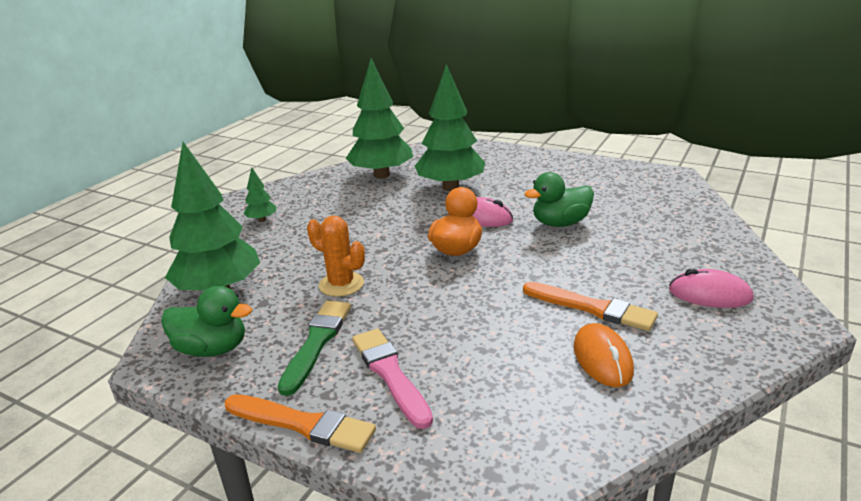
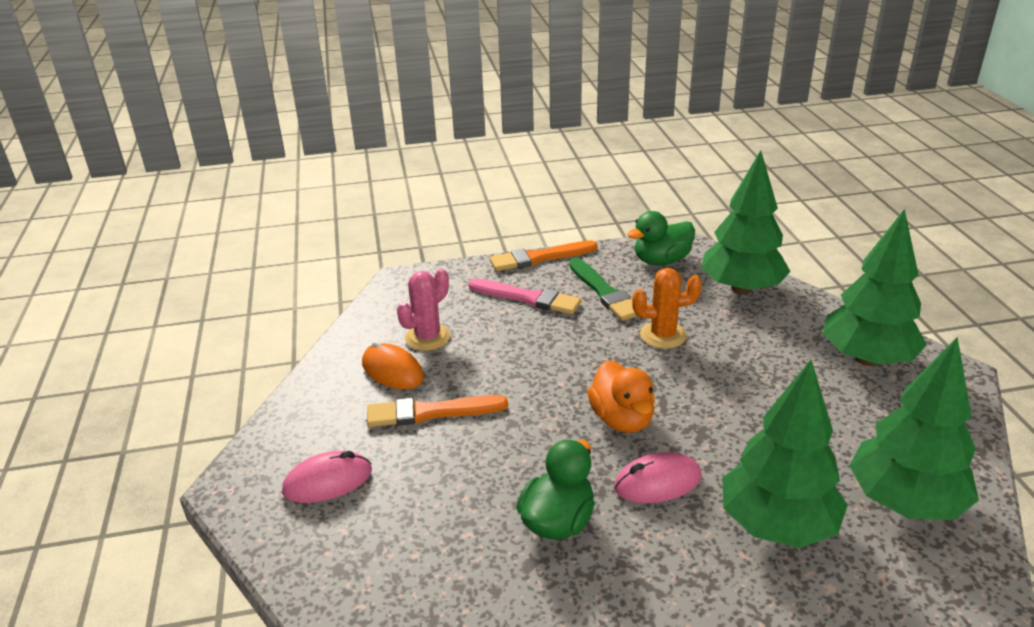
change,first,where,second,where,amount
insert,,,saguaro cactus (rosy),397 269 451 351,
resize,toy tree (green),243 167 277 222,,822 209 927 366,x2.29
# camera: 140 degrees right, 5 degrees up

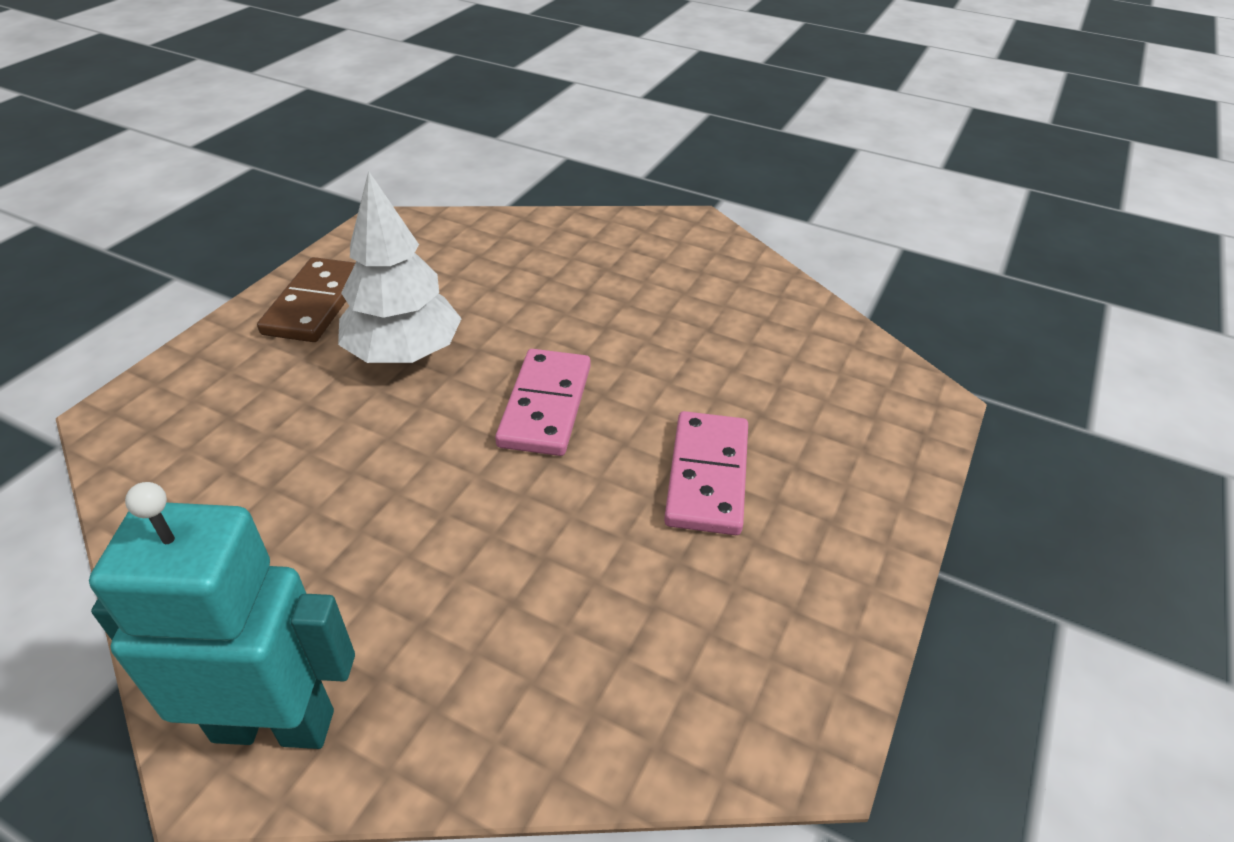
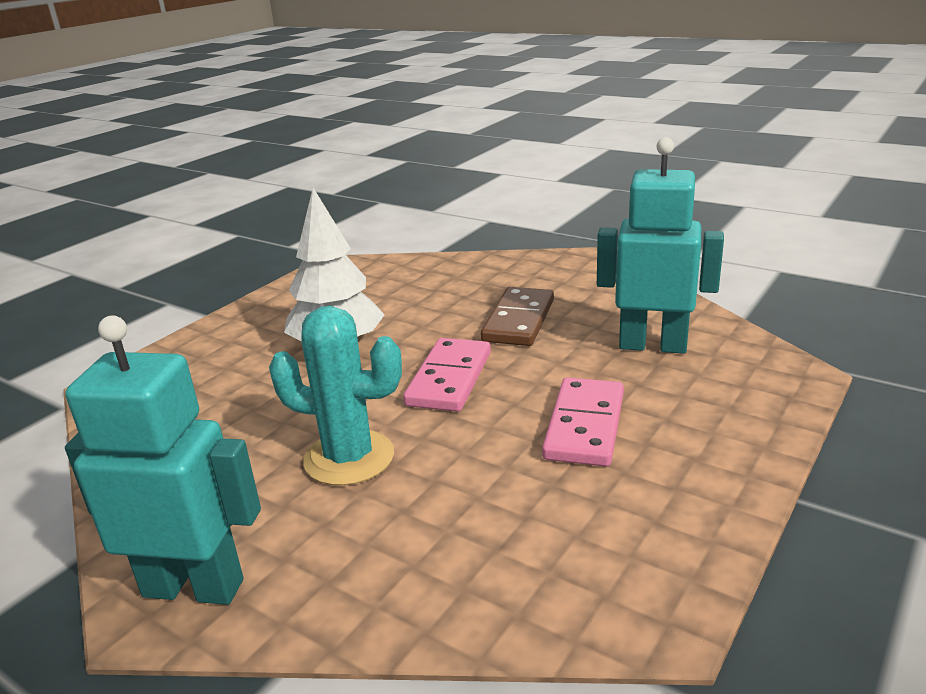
change,first,where,second,where,amount
insert,,,saguaro cactus (teal),269 306 402 486,
move,domino tile (brown),257 257 355 342,,481 287 554 346,
insert,,,robot (teal),597 137 724 354,
# camera: 10 degrees right, 15 degrees down

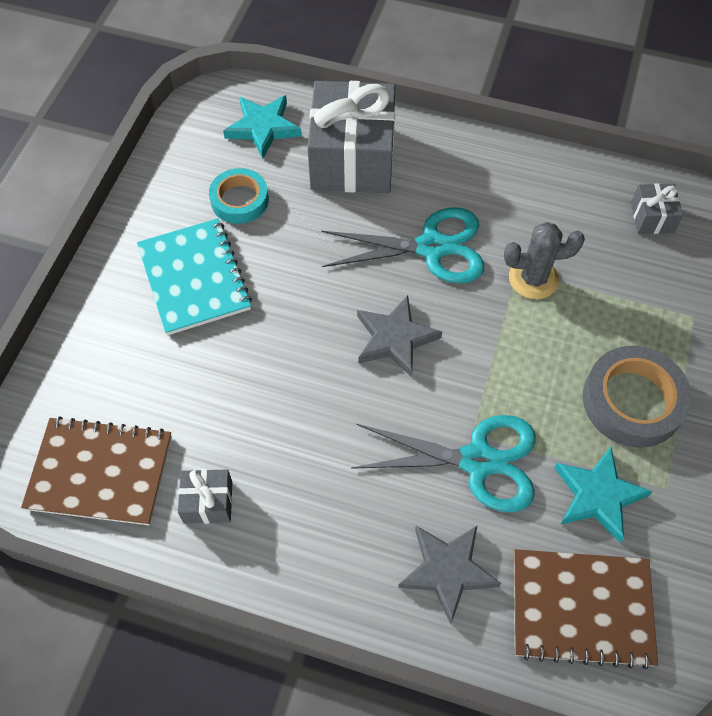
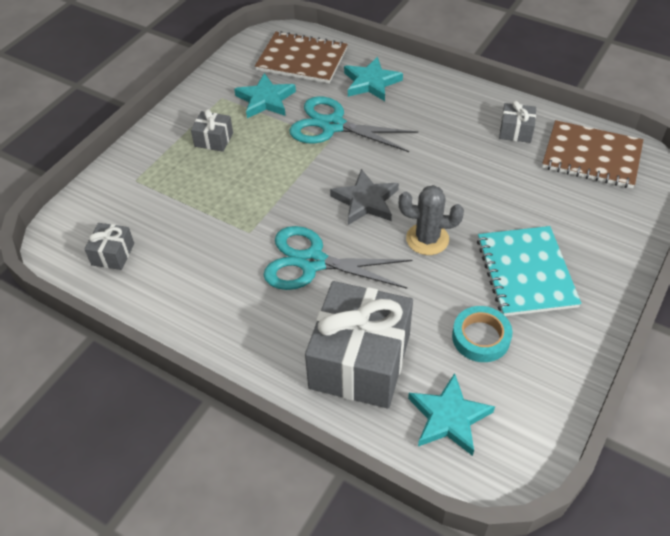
change,first,where,second,where,amount
replace,tape (grey),583 346 692 448,wrapped gift (grey),191 109 233 152,
recolor,star (grey),398 526 501 624,star (teal),344 57 403 101,
move,saguaro cactus (grey),504 222 585 299,,399 185 464 255,
# camera: 165 degrees left, 10 degrees down

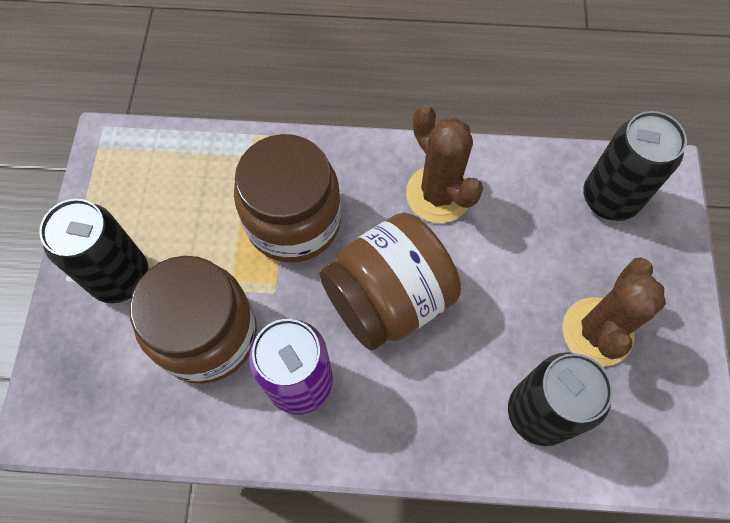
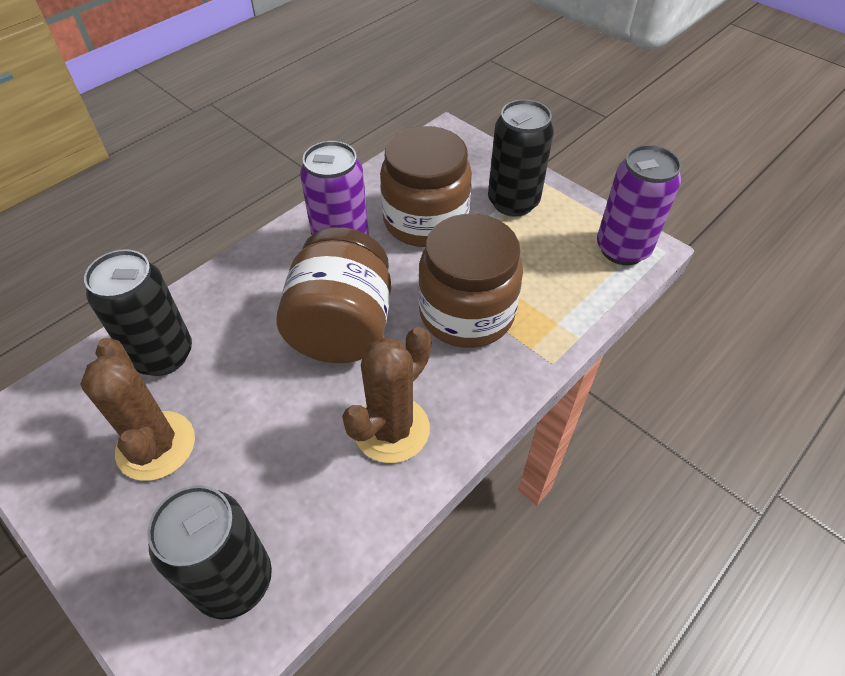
change,first,where,second,where,amount
rotate,saguaro cactus (brown),406 105 483 223,,342 327 432 463,60 degrees counterclockwise
insert,,,tin (royal purple),597 145 682 265,
# camera: 130 degrees right, 15 degrees down

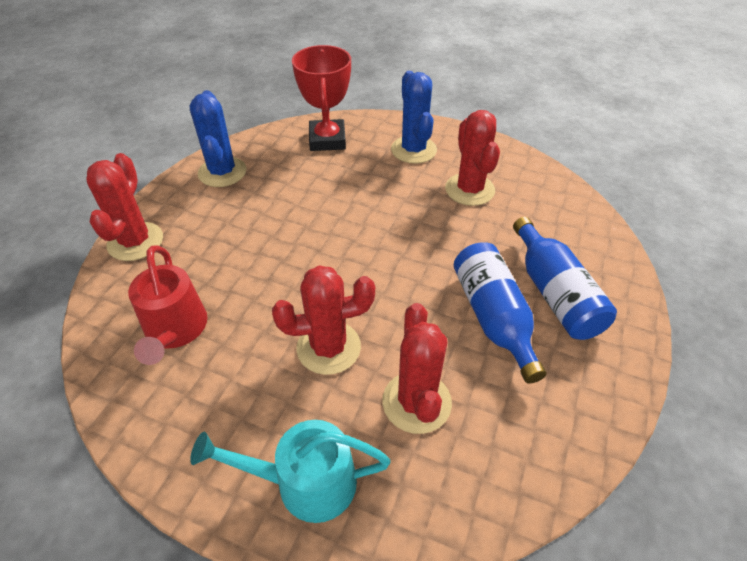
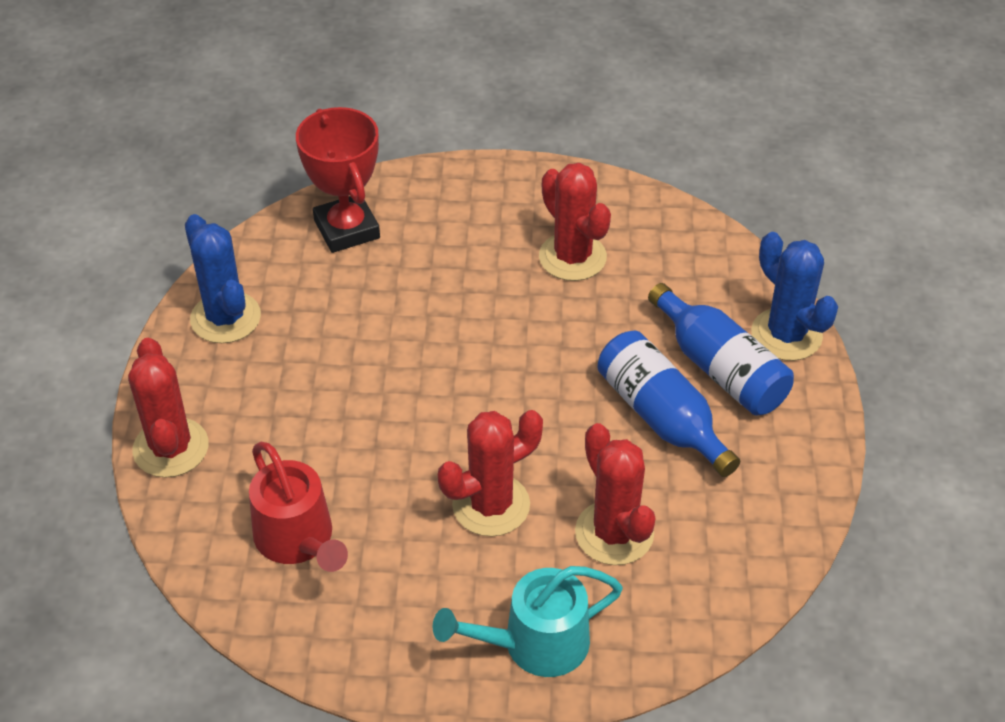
change,first,where,second,where,amount
move,saguaro cactus (cobalt),391 71 437 164,,751 232 838 361,
# camera: 20 degrees left, 0 degrees up

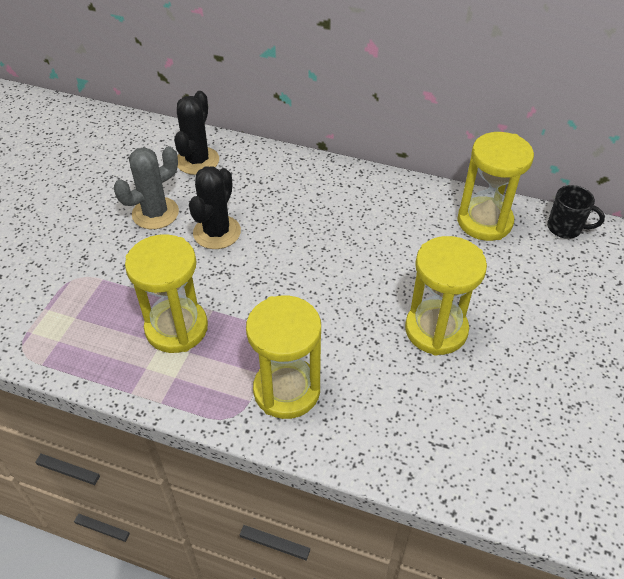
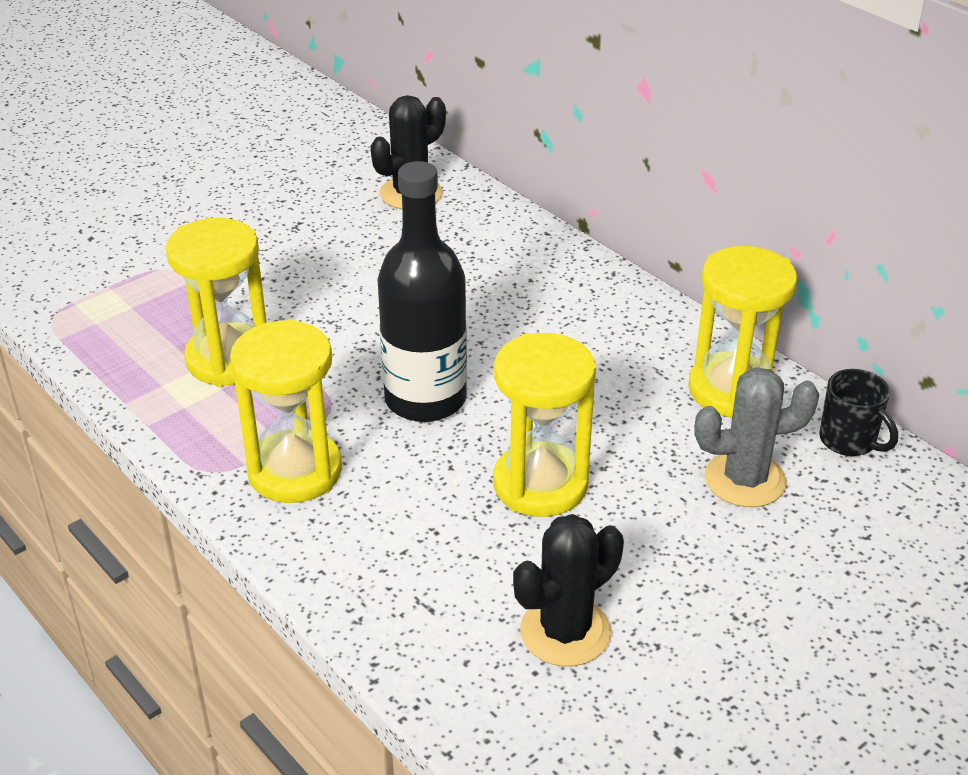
change,first,where,second,where,amount
insert,,,flask (ebony),377 161 467 422,
move,saguaro cactus (ebony),189 166 241 249,,513 514 624 667,
move,saguaro cactus (grey),114 146 179 229,,695 367 819 507,
# camera: 30 degrees right, 10 degrees down

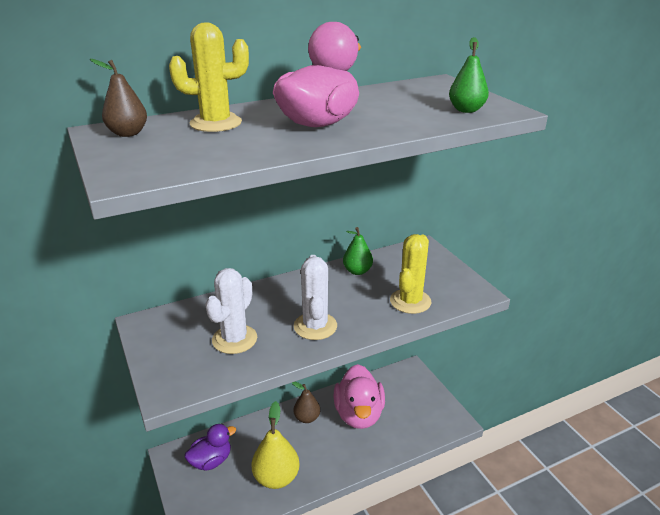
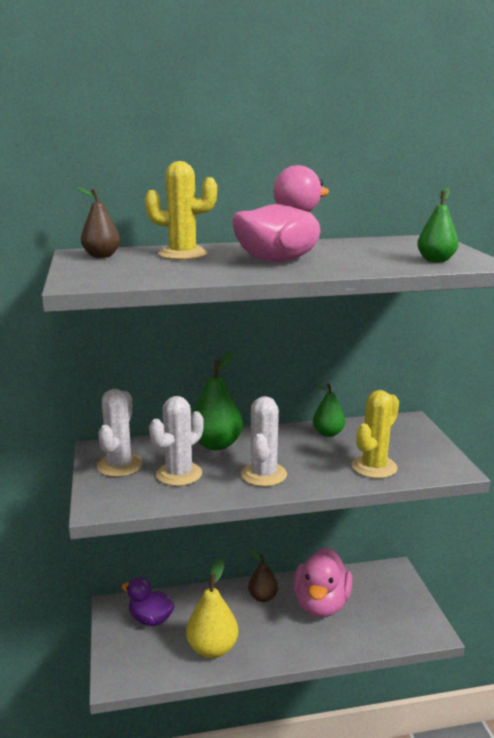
change,first,where,second,where,amount
insert,,,saguaro cactus (snow-white),97 389 142 477,
rotate,toy duck (royal purple),185 424 236 470,,122 577 175 626,135 degrees counterclockwise
insert,,,toy pear (green),193 351 243 450,
# camera: 15 degrees right, 10 degrees down

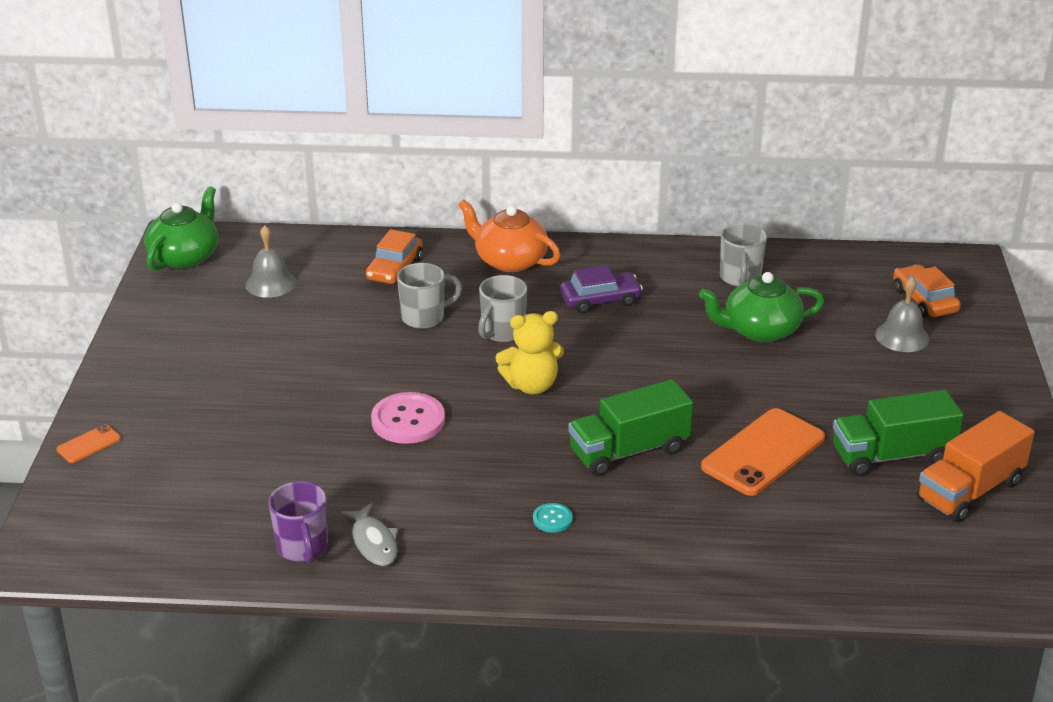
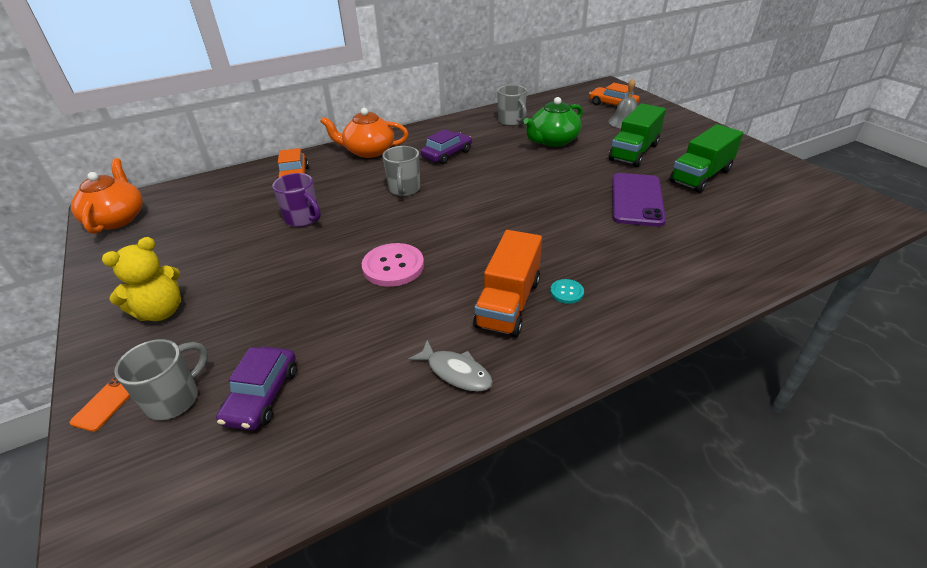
change,first,where,second,where,amount
recolor,china teapot (green),144 186 218 271,china teapot (bright orange),71 158 143 234,
move,stuffed bear (yellow),496 311 564 394,,102 237 181 321,
move,mug (grey),397 263 462 329,,114 339 208 420,
insert,,,toy car (royal purple),216 347 297 430,
move,mug (royal purple),269 481 328 564,,272 173 321 227,
move,lorry (bright orange),917 411 1035 522,,473 230 542 337,
move,lorry (green),568 379 693 476,,609 103 666 167,
recolor,mobile phone (bright orange),701 408 825 496,mobile phone (royal purple),612 173 666 227,
delete,school bell (grey),245 225 297 298,,,
# camera: 30 degrees left, 5 degrees up

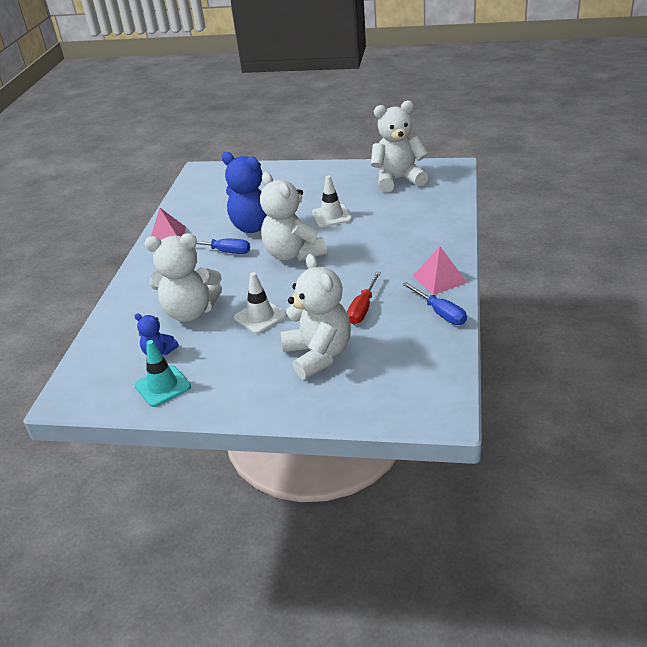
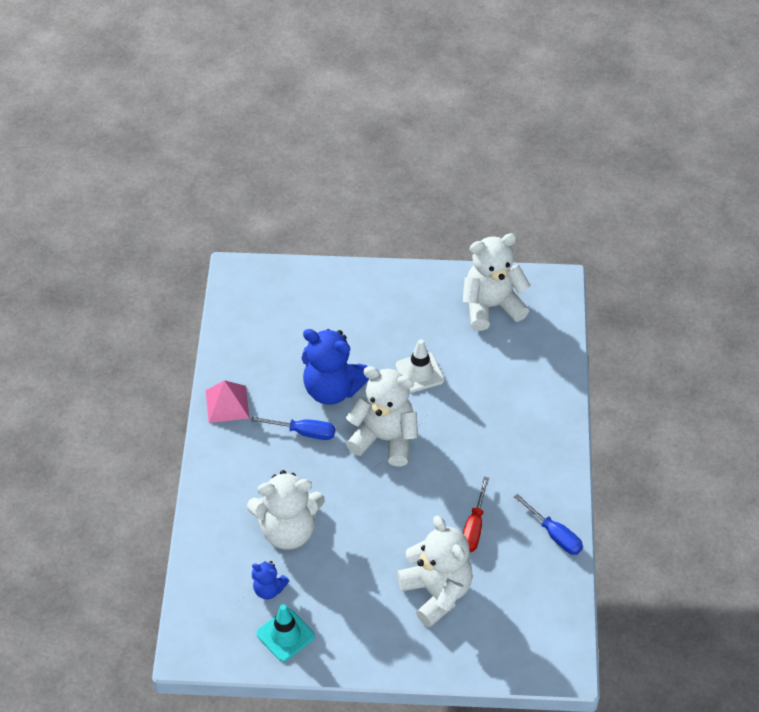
change,first,where,second,where,amount
rotate,stuffed bear (snow-white),260 172 327 261,,346 366 418 467,150 degrees clockwise
delete,safety cone (snow-white),234 272 287 334,,,
delete,pyramid (rosy),413 246 467 295,,,
# camera: 10 degrees left, 15 degrees up

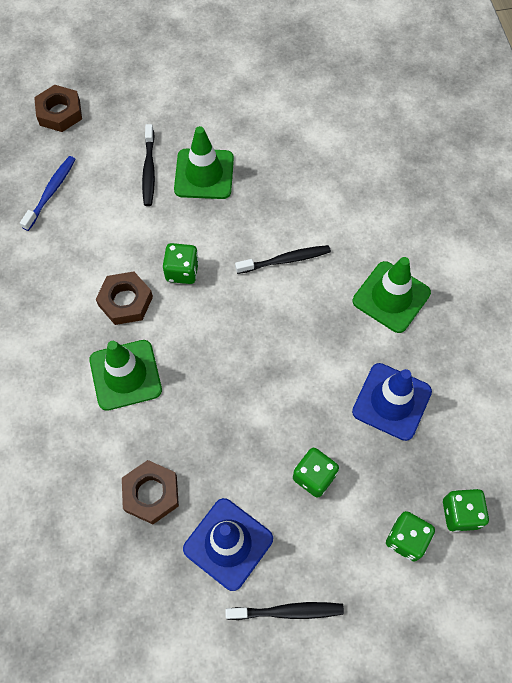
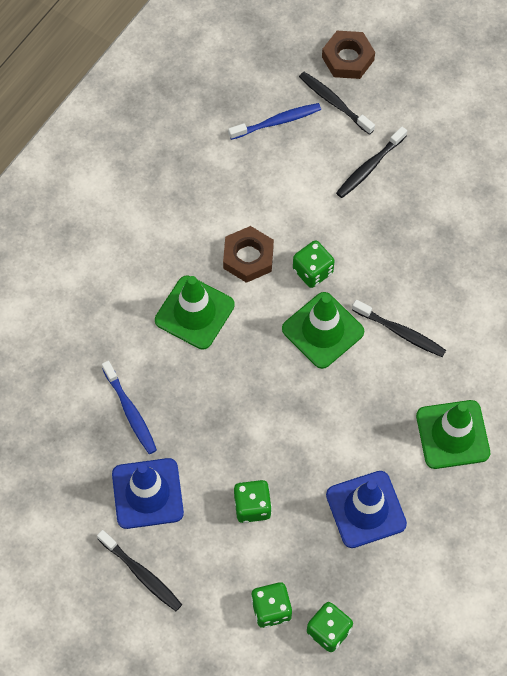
change,first,where,second,where,amount
replace,hex nut (brown),122 460 179 524,toothbrush (cobalt),102 361 157 454,
move,safety cone (green),174 126 234 199,,282 292 364 369,
insert,,,toothbrush (ebony),299 72 375 135,
# camera: 45 degrees right, 0 degrees up

